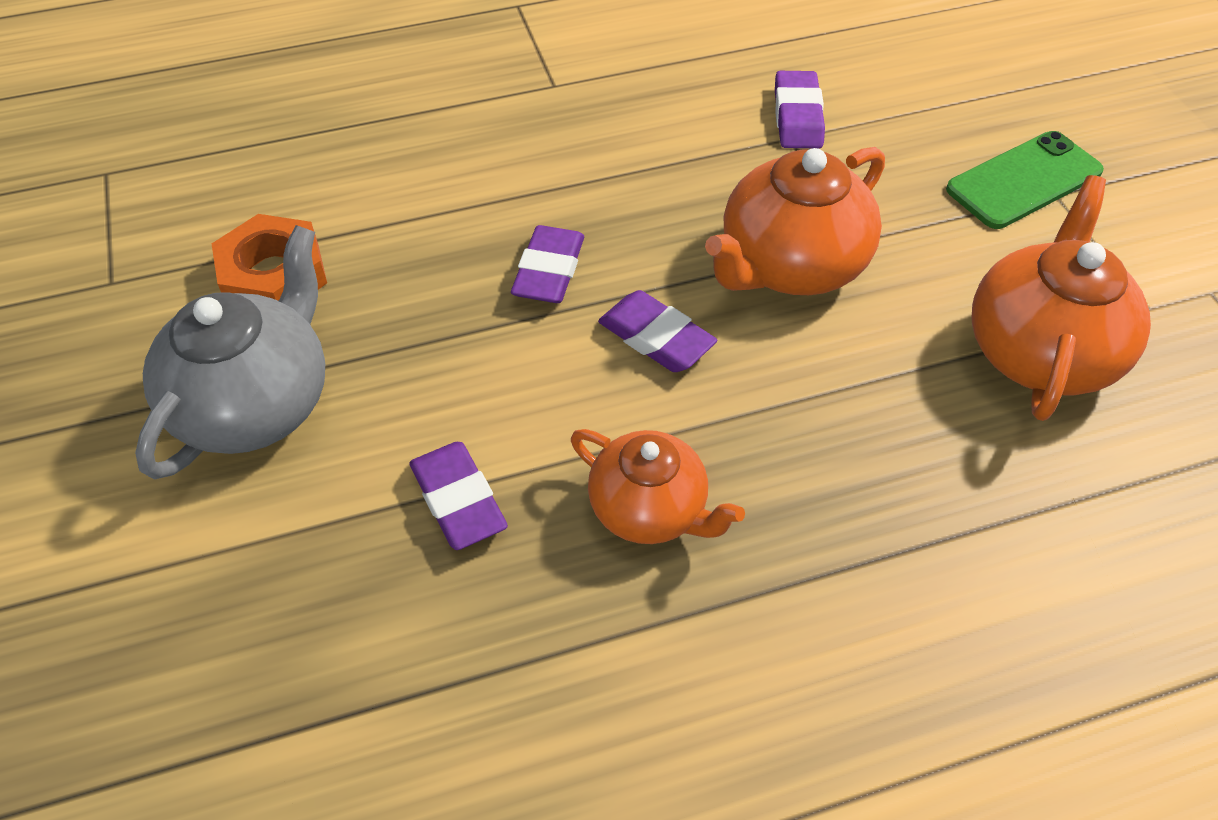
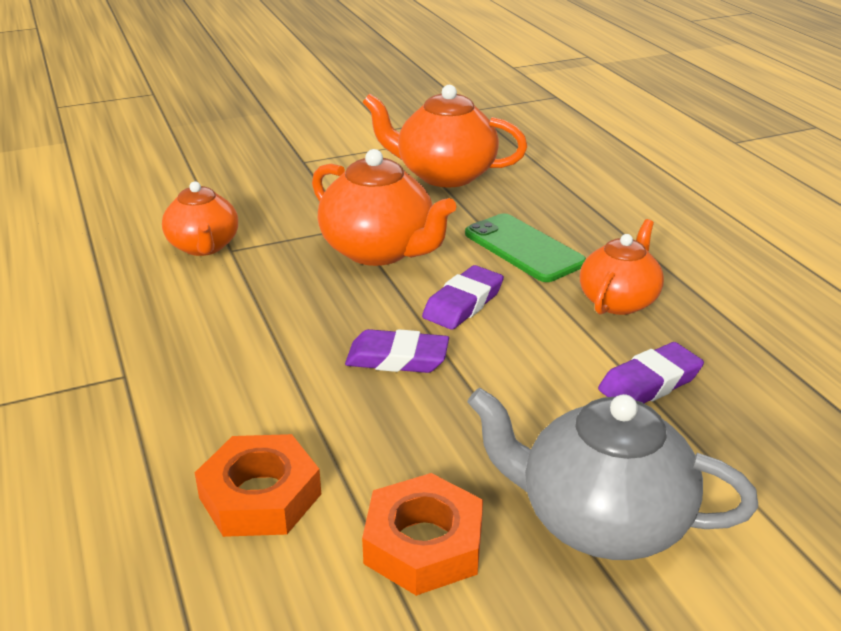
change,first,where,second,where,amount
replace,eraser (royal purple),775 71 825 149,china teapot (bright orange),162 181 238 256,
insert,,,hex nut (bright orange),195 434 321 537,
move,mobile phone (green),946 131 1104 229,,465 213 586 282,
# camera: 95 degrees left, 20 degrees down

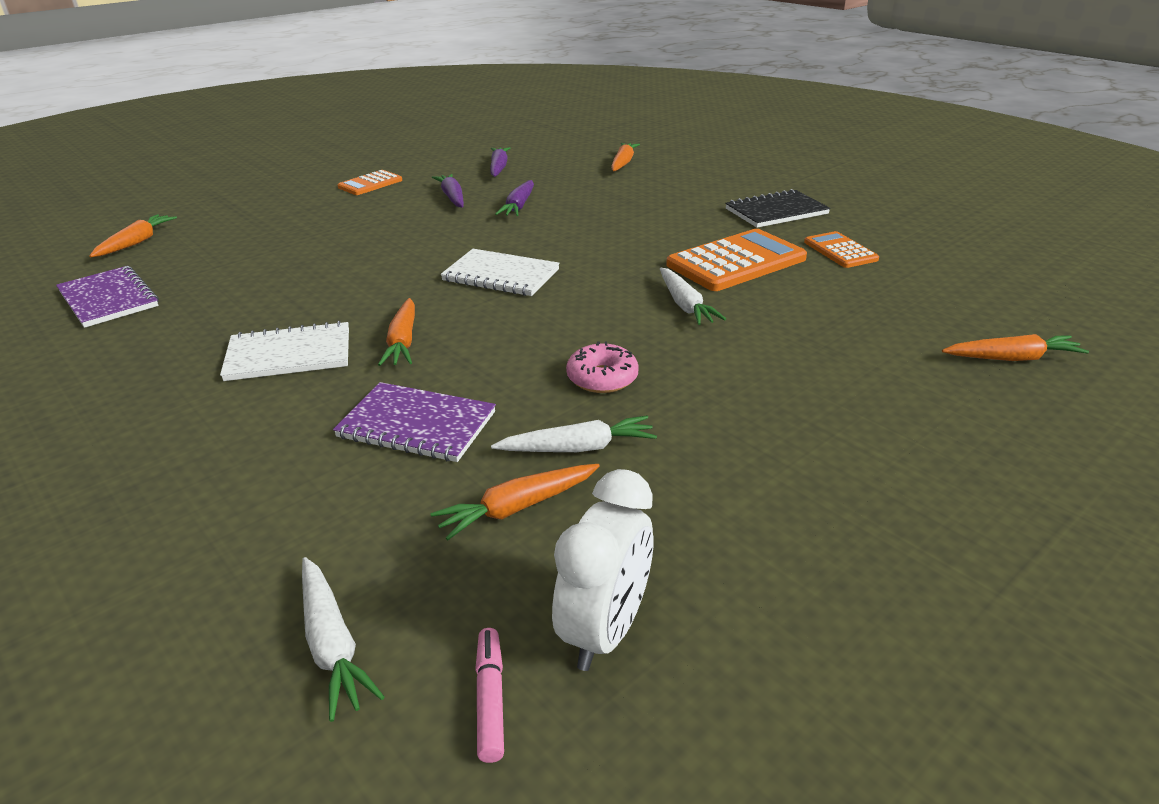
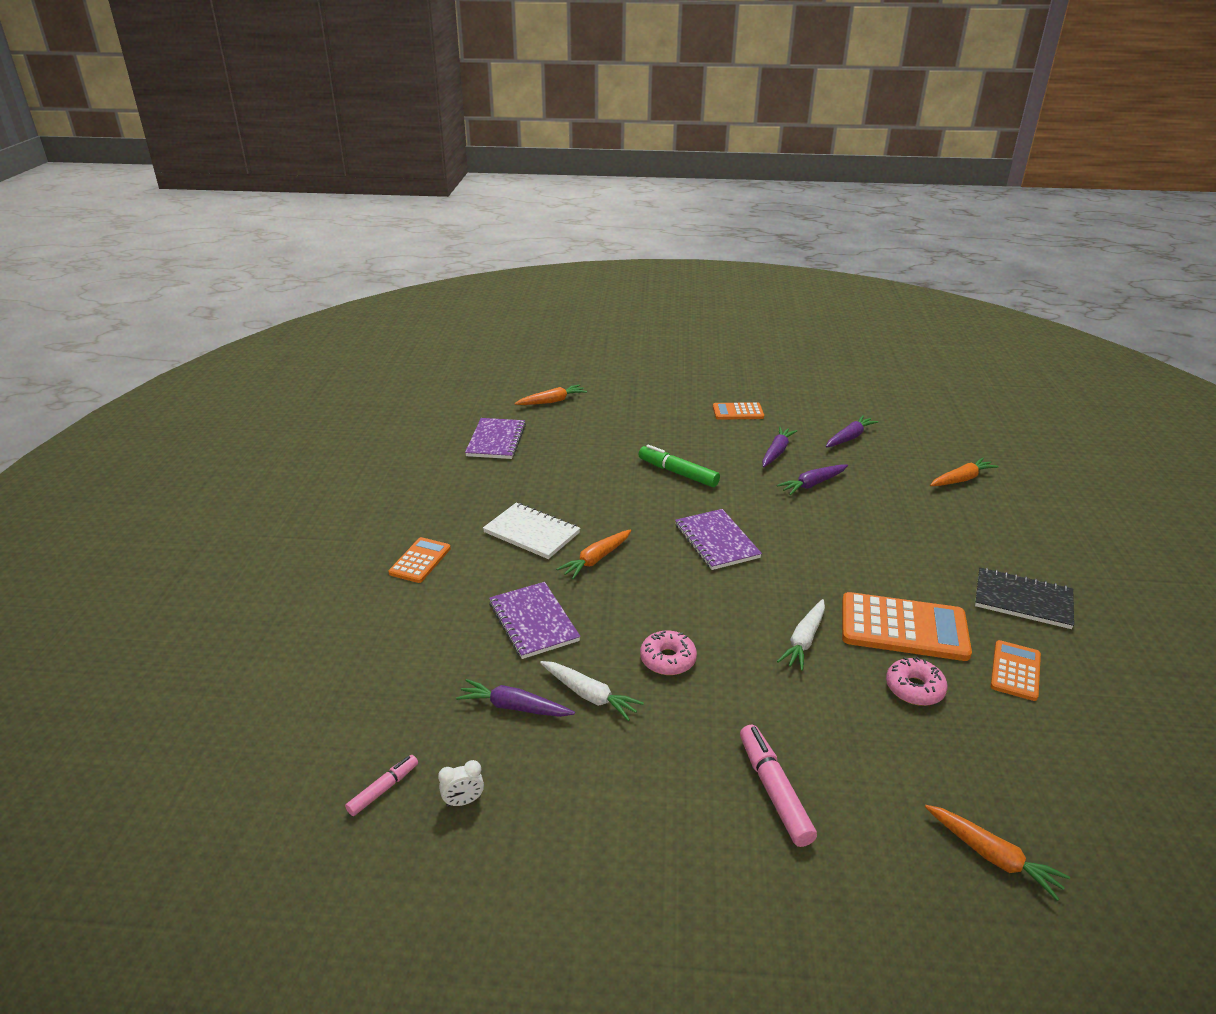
change,first,where,second,where,amount
insert,,,adding machine (bright orange),388 537 451 583,
resize,clock (snow-white),552 469 654 671,,438 760 484 807,x0.49
recolor,carrot (bright orange),430 464 599 540,carrot (royal purple),456 679 575 717,
insert,,,felt pen (green),639 445 720 487,
recolor,notebook (snow-white),441 249 560 296,notebook (royal purple),675 509 762 570,
insert,,,felt pen (rosy),740 725 817 847,
insert,,,doughnut (rosy),886 657 948 706,
delete,carrot (snow-white),302 557 385 722,,,
# camera: 45 degrees right, 0 degrees up

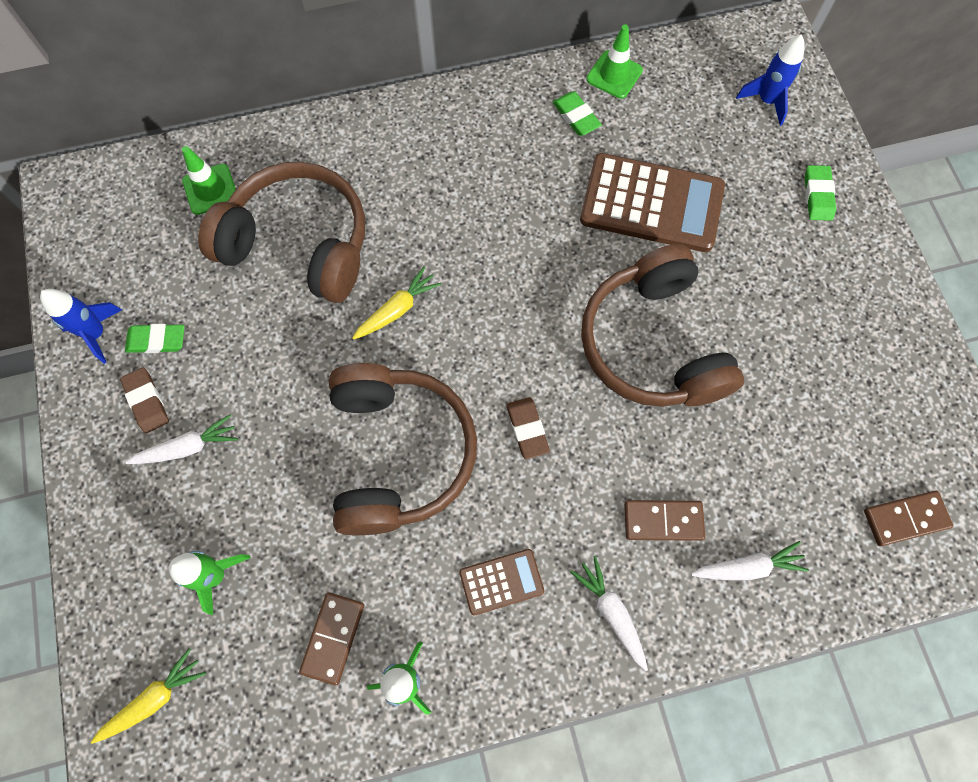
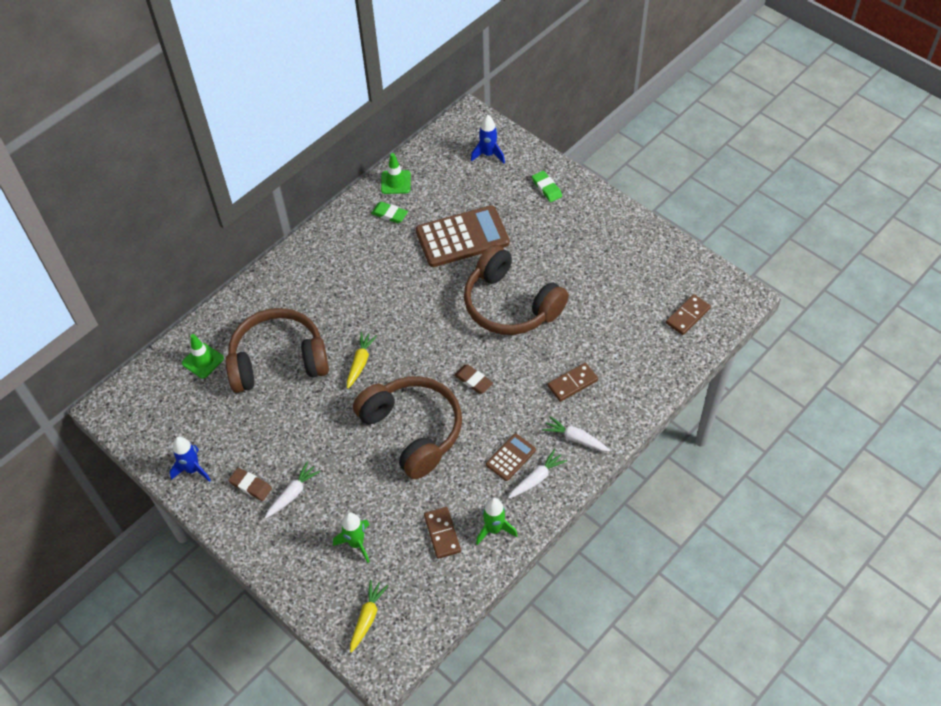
change,first,where,second,where,amount
move,carrot (snow-white),691 541 809 580,,508 449 567 498,
delete,eraser (green),125 324 184 353,,,
# camera: 30 degrees left, 15 degrees down

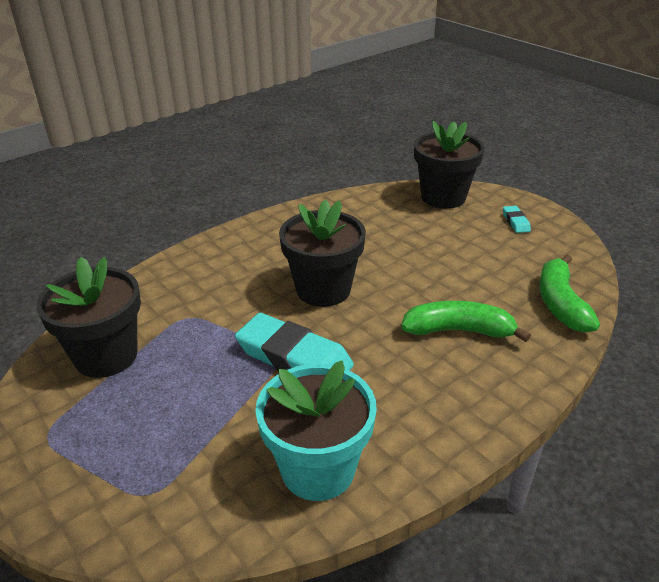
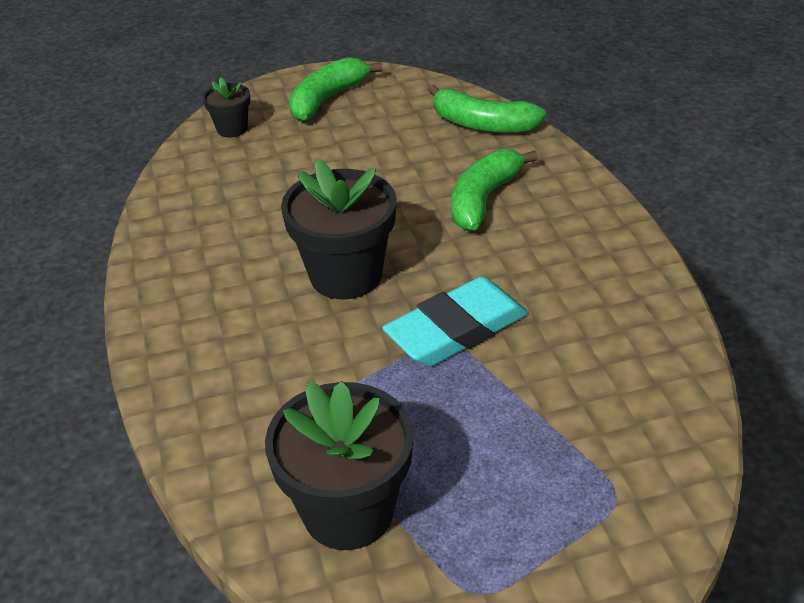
change,first,where,second,where,amount
resize,plant pot (ebony),414 121 485 209,,203 77 251 137,x0.51
replace,eraser (teal),503 206 531 233,toy banana (green),289 57 383 121,
delete,plant pot (teal),255 361 377 501,,,
# camera: 65 degrees left, 5 degrees up

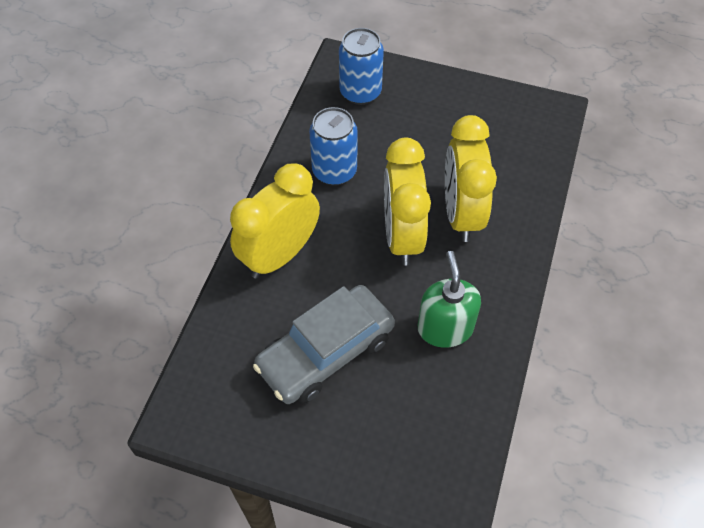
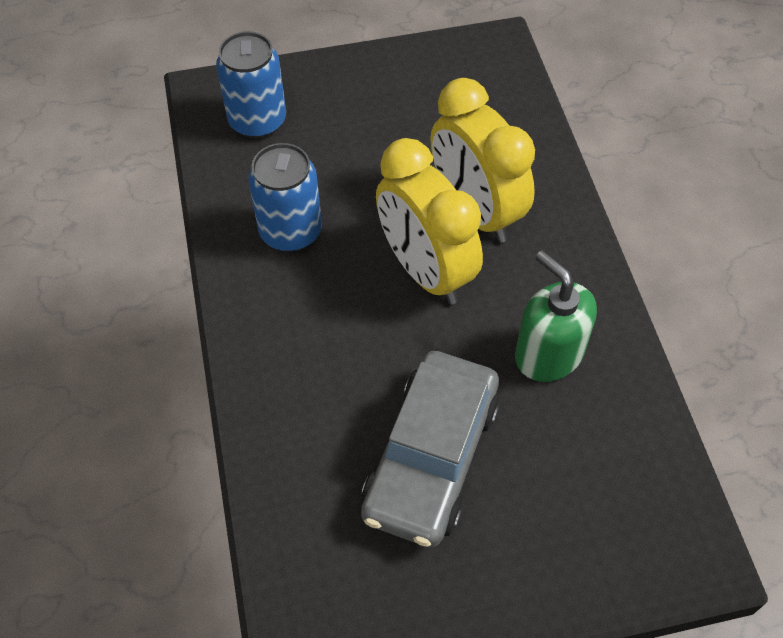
change,first,where,second,where,amount
delete,clock (yellow),230 164 320 279,,,
# camera: 30 degrees left, 0 degrees up

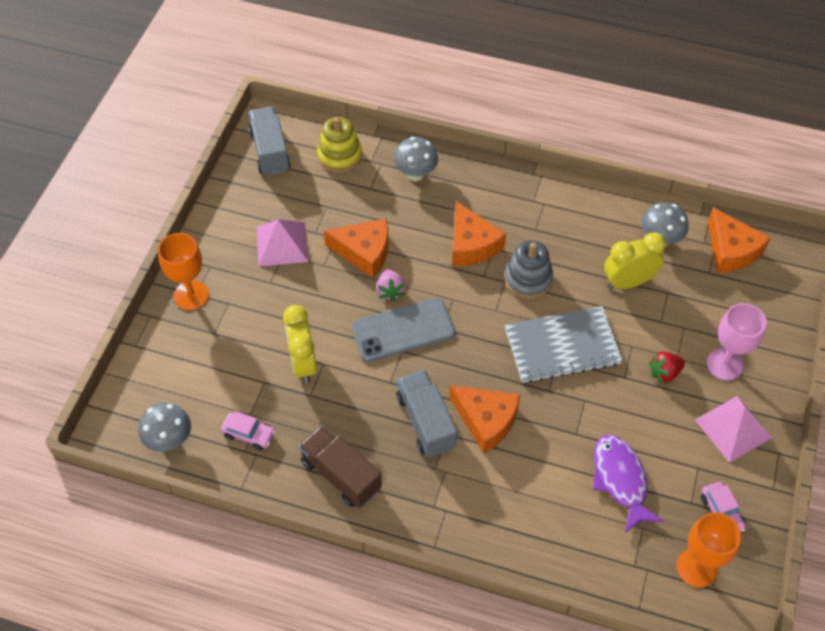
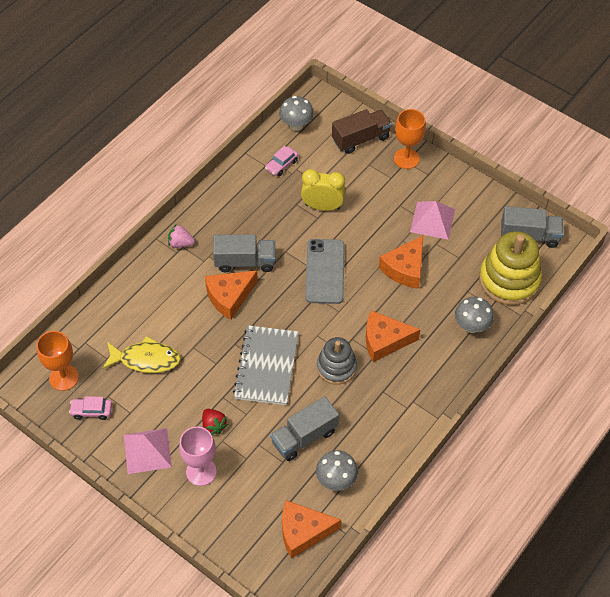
change,first,where,second,where,amount
recolor,fish figure (royal purple),593 435 664 533,fish figure (yellow),102 336 181 373,
move,strawberry (rosy),376 269 406 302,,168 225 195 248,
rotate,strawberry (crimson),649 351 685 384,,202 409 228 435,150 degrees clockwise
replace,clock (yellow),604 232 666 289,lorry (grey),270 396 339 461,
move,lorry (brown),298 426 382 508,,332 109 392 154,
resize,stacking toy (yellow),317 117 362 173,,479 231 542 305,x1.59
# camera: 110 degrees right, 0 degrees up

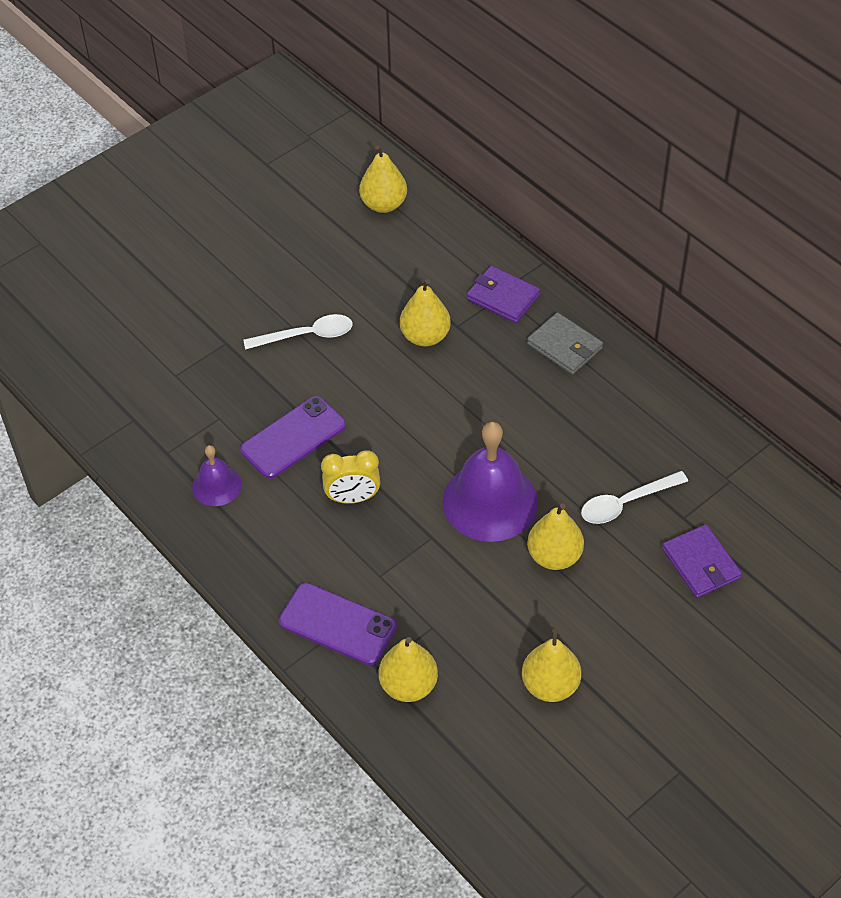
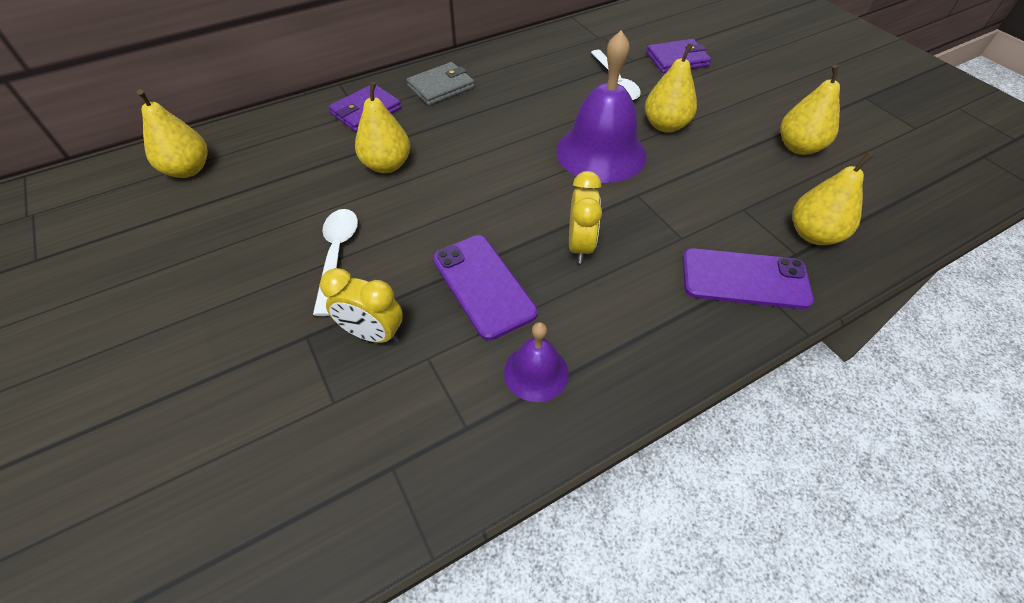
change,first,where,second,where,amount
insert,,,clock (yellow),320 268 403 343,
rotate,mobile phone (royal purple),279 583 397 665,,683 248 814 309,60 degrees clockwise
# camera: 80 degrees left, 0 degrees up

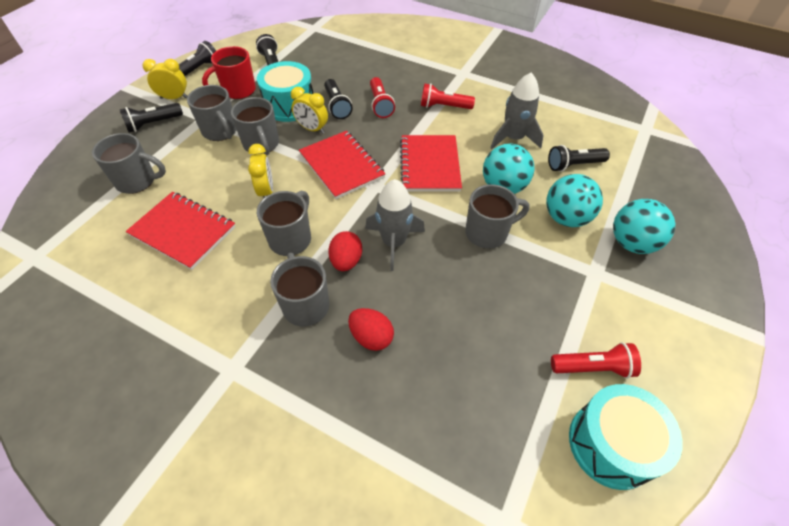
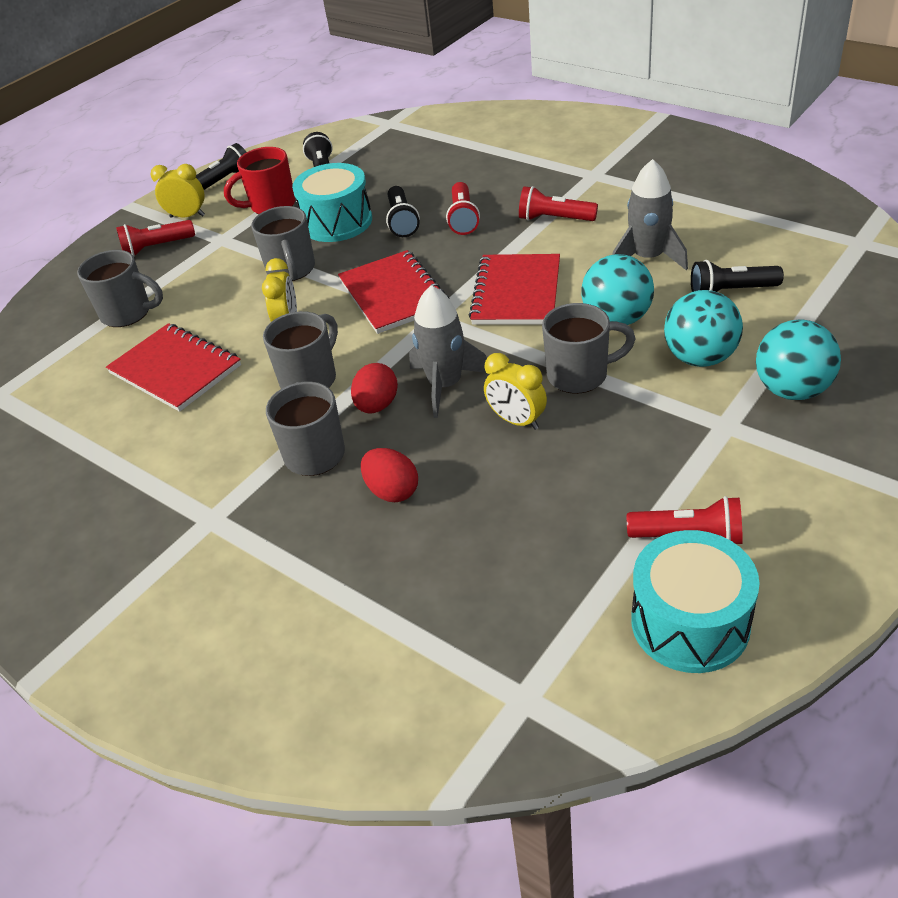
change,first,where,second,where,amount
recolor,torch (ebony),119 103 183 133,torch (crimson),116 220 195 257,
move,clock (yellow),291 87 328 134,,484 353 547 430,
delete,mug (grey),187 85 237 141,,,
# camera: 15 degrees right, 10 degrees down

